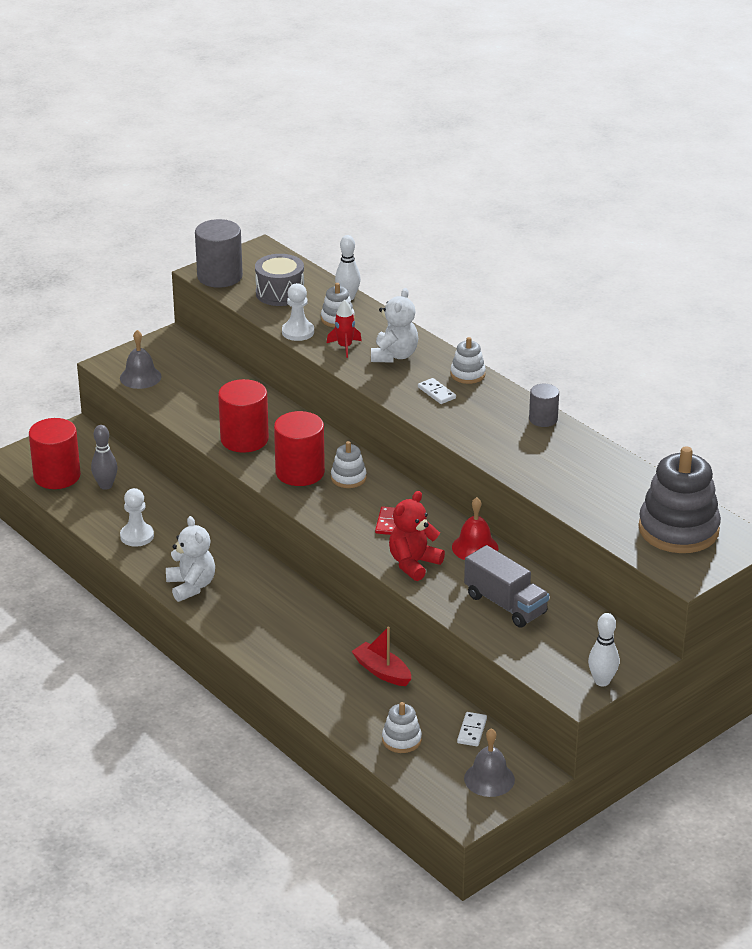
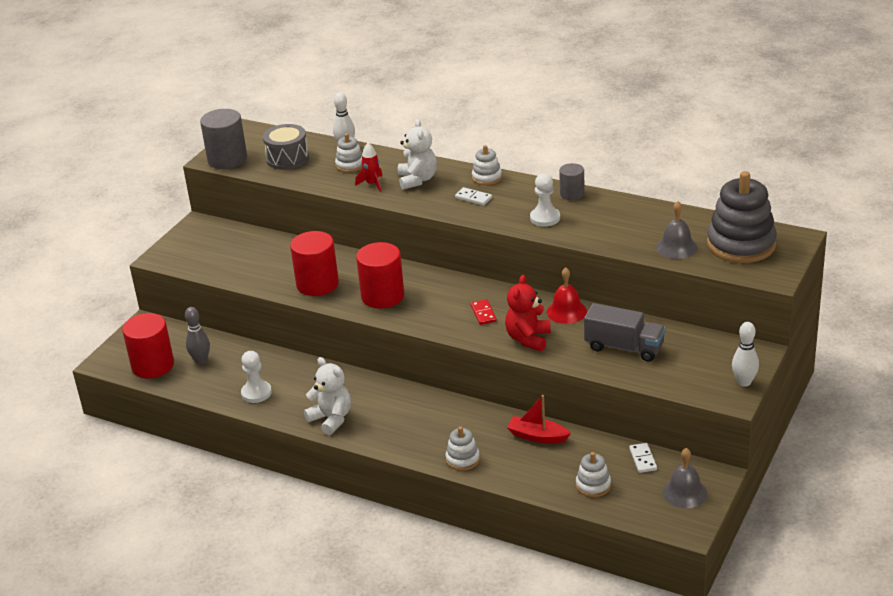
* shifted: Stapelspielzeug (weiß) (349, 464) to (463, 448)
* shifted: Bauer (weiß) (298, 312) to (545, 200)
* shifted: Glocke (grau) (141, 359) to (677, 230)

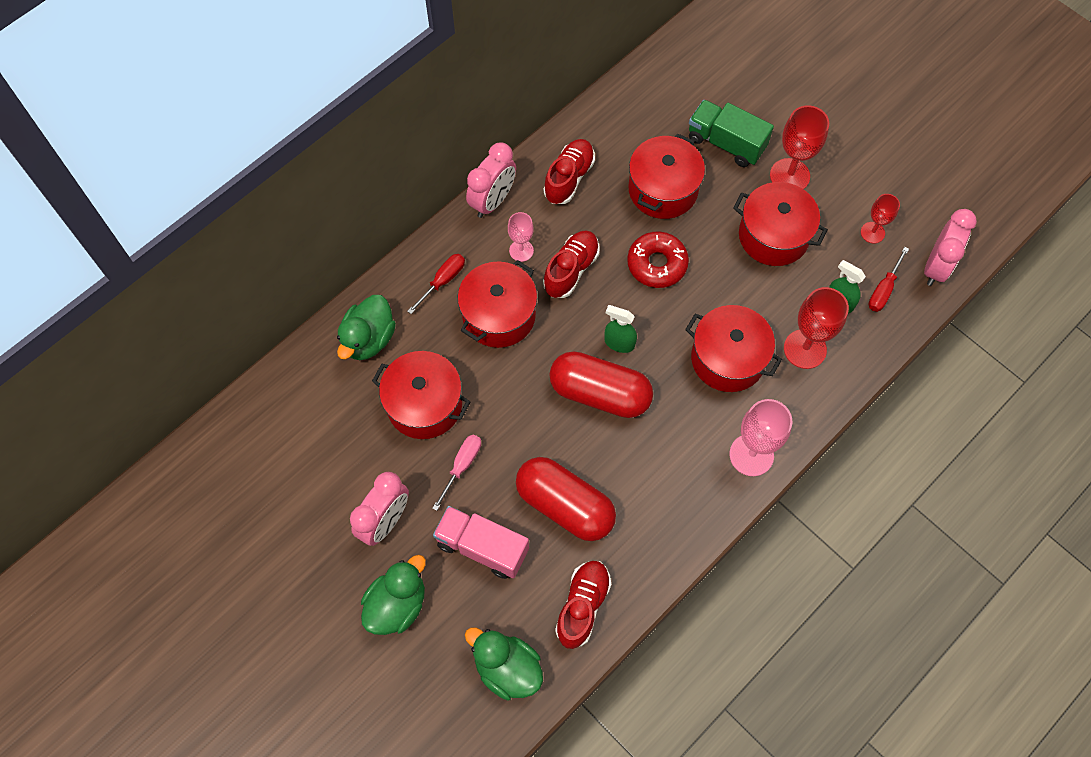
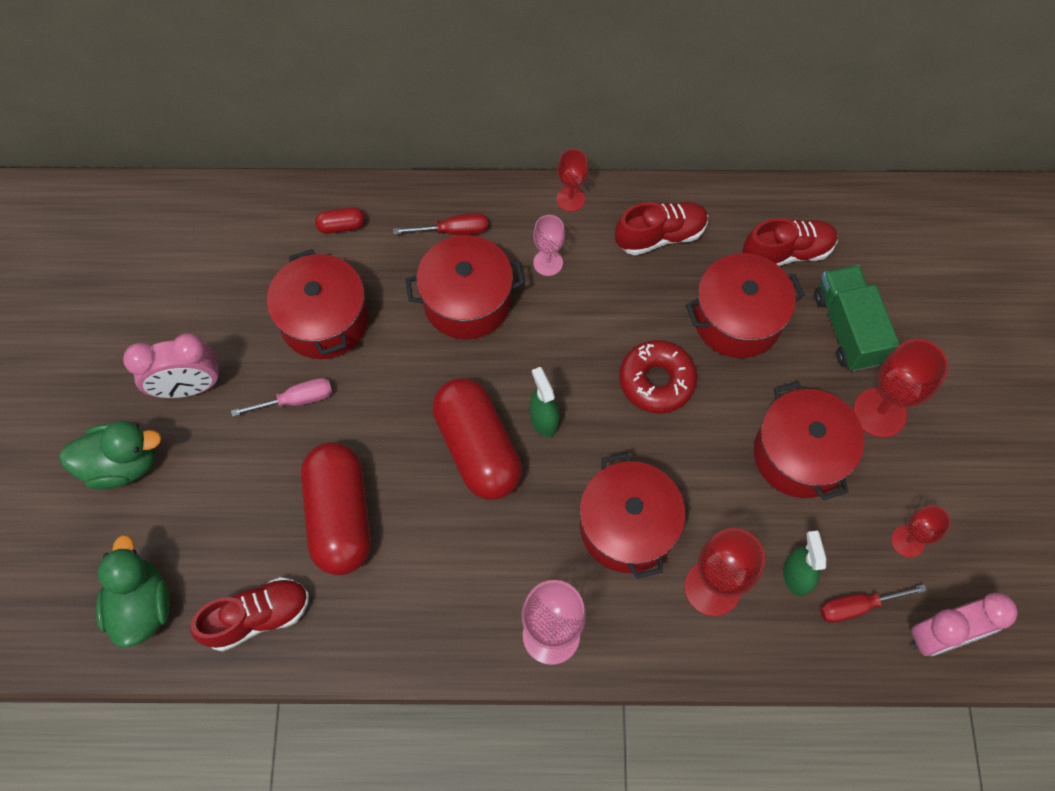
* swapped: Ente (grün) (366, 327) to Kapsel (rot) (340, 220)
* swapped: Wecker (rosa) (491, 180) to Kelch (rot) (572, 180)
* shifted: Schuh (rot) (571, 264) to (790, 242)
* gone: Lastwagen (rosa) (481, 542)

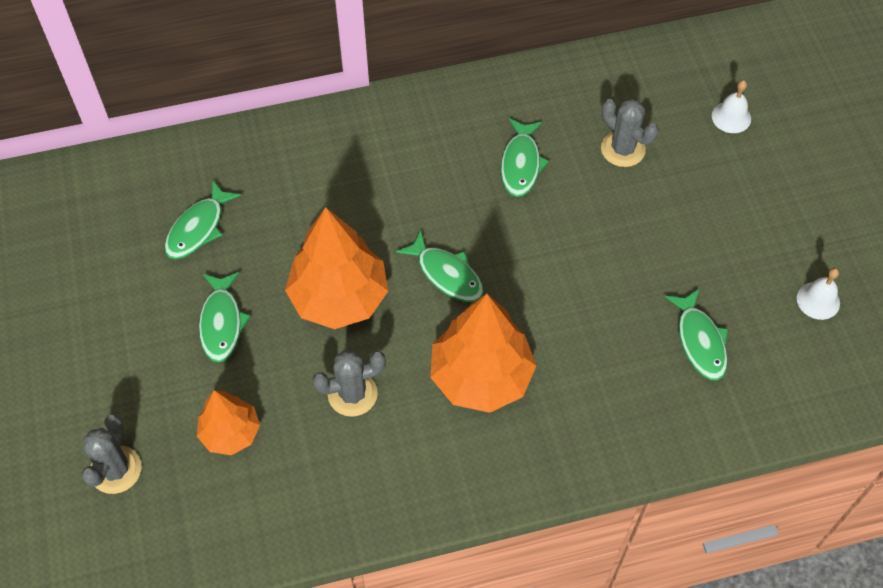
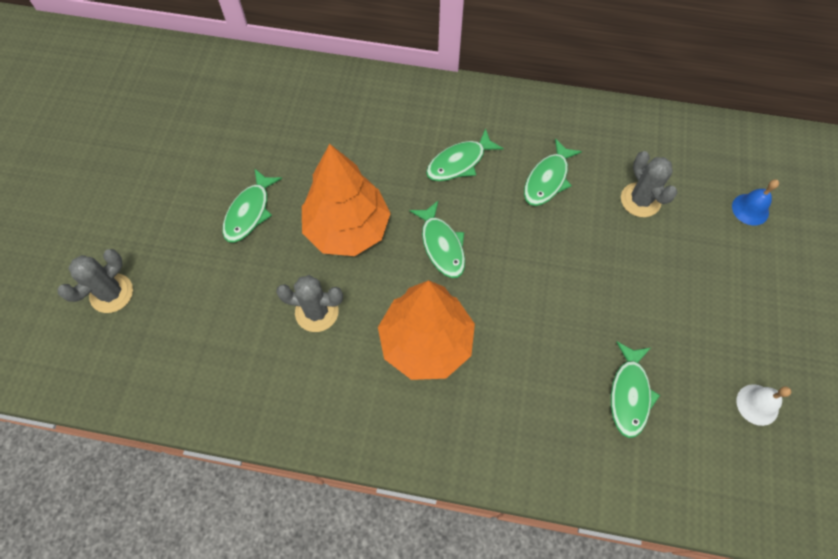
* shifted: Fisch (grün) (202, 219) to (465, 154)
* repainted: Glocke (weiß) (731, 106) to Glocke (blau) (755, 202)
* gone: Baum (orange) (228, 422)

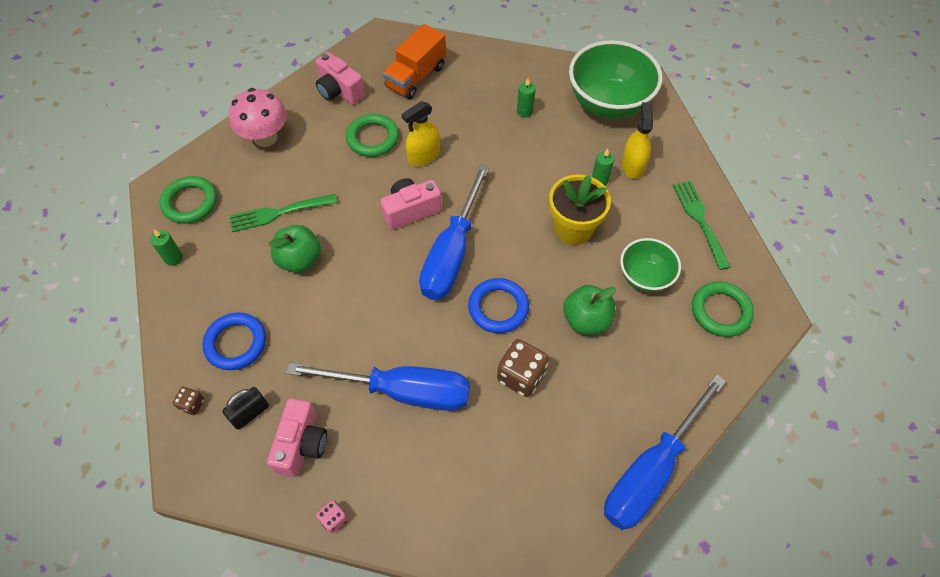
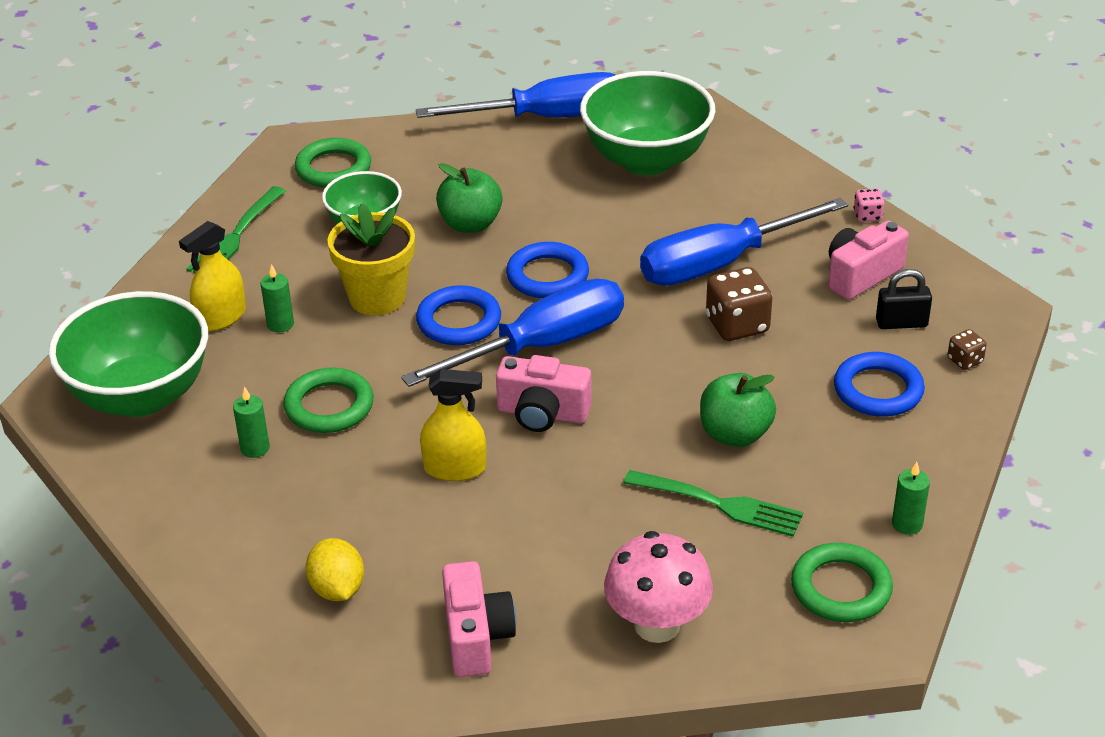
* shifted: Ring (grün) (372, 135) to (328, 400)
* swapped: Lastwagen (orange) (414, 61) to Zitrone (gelb) (335, 569)
* new: Ring (blau) (458, 315)
* new: Schüssel (grün) (648, 123)
* rotated: Schraubenzieher (blau) (378, 386) = (744, 242) 75 degrees counterclockwise
* shifted: Spielwürfel (braun) (523, 368) to (739, 304)

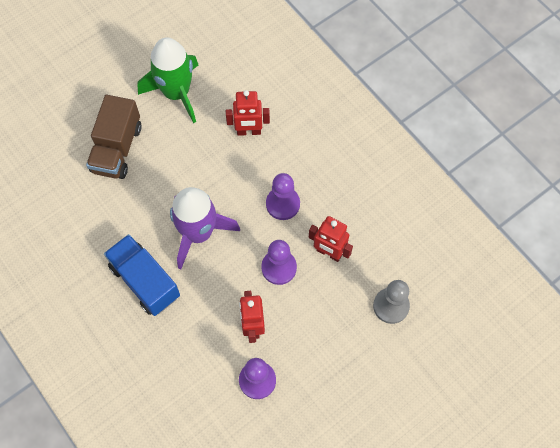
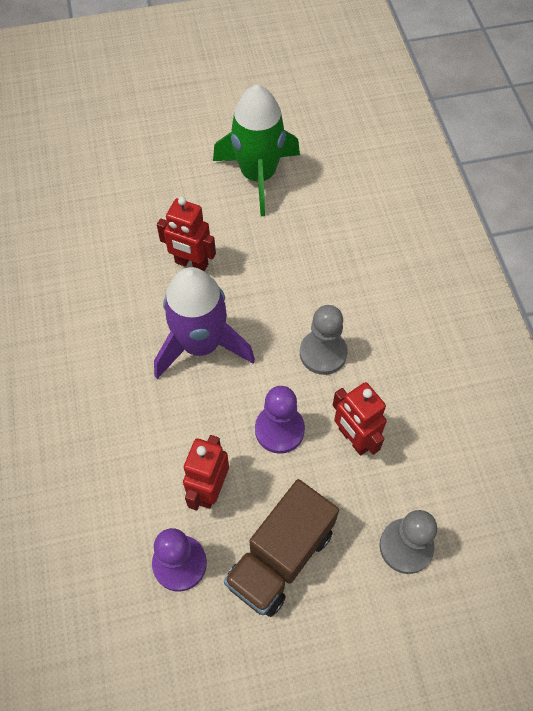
* shifted: Roboter (rot) (248, 113) to (186, 234)
* shifted: Lastwagen (braun) (113, 137) to (281, 548)
* repainted: Bauer (lila) (283, 196) to Bauer (grau) (323, 340)
* gone: Lastwagen (blau) (142, 275)

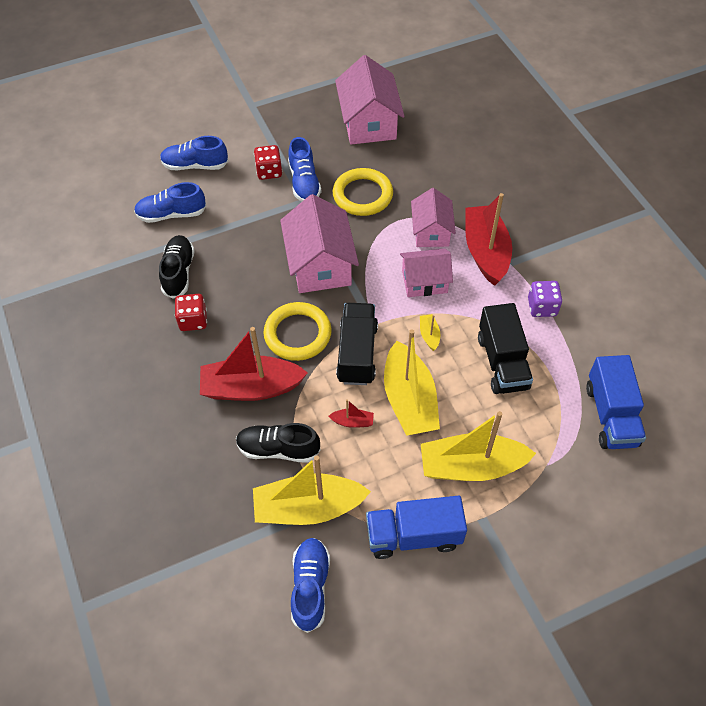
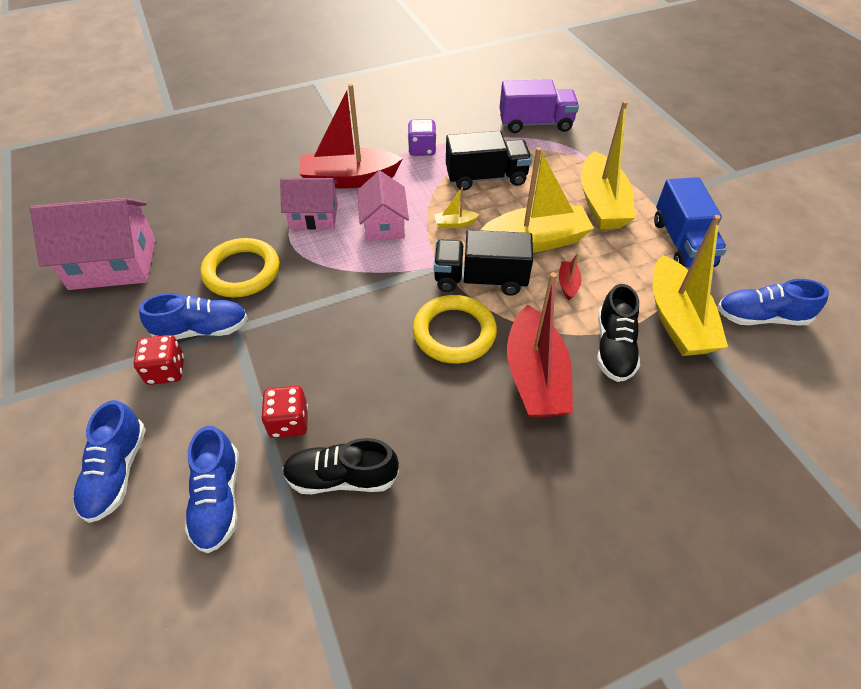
* shifted: Spielwürfel (rot) (191, 312) to (284, 412)
* repainted: Lastwagen (blau) (616, 402) to Lastwagen (lila) (539, 106)
* gone: Haus (rosa) (319, 243)

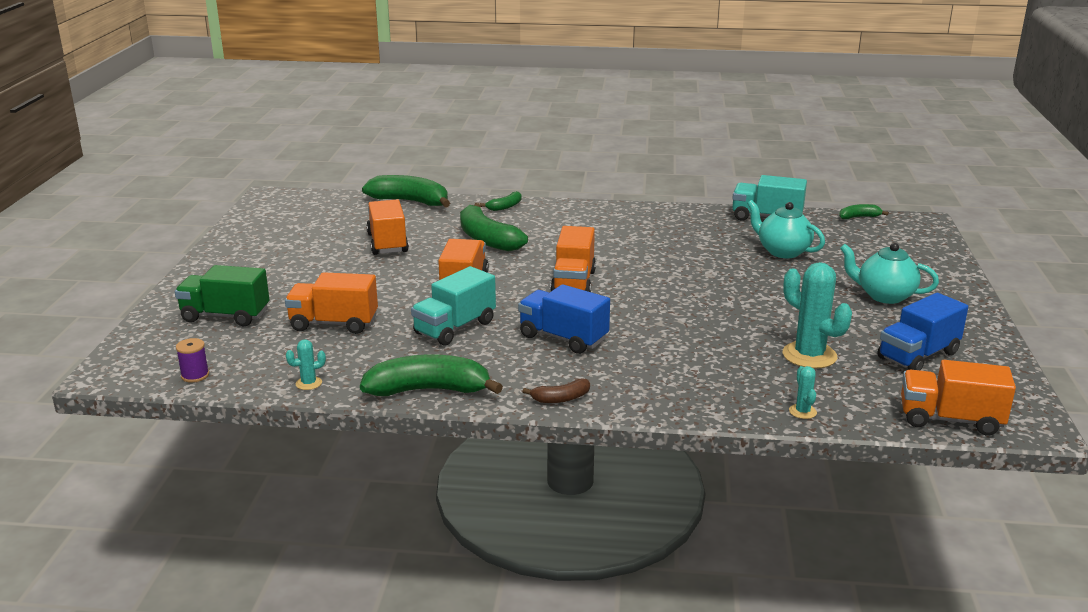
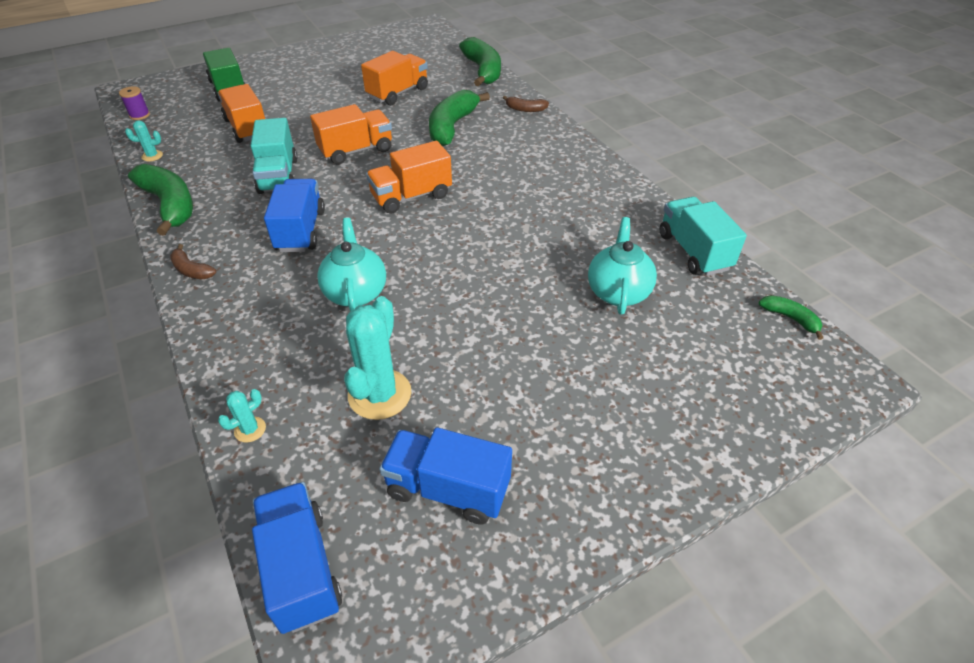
* rotated: Kaktus (türkis) (306, 364) = (144, 141) 45 degrees counterclockwise
* rotated: Lastwagen (türkis) (453, 306) = (274, 156) 105 degrees counterclockwise
* repainted: Lastwagen (orange) (958, 398) to Lastwagen (blau) (297, 558)
* shifted: Teekanne (türkis) (889, 273) to (351, 265)
* repainted: Banane (grün) (500, 201) to Banane (braun) (526, 104)

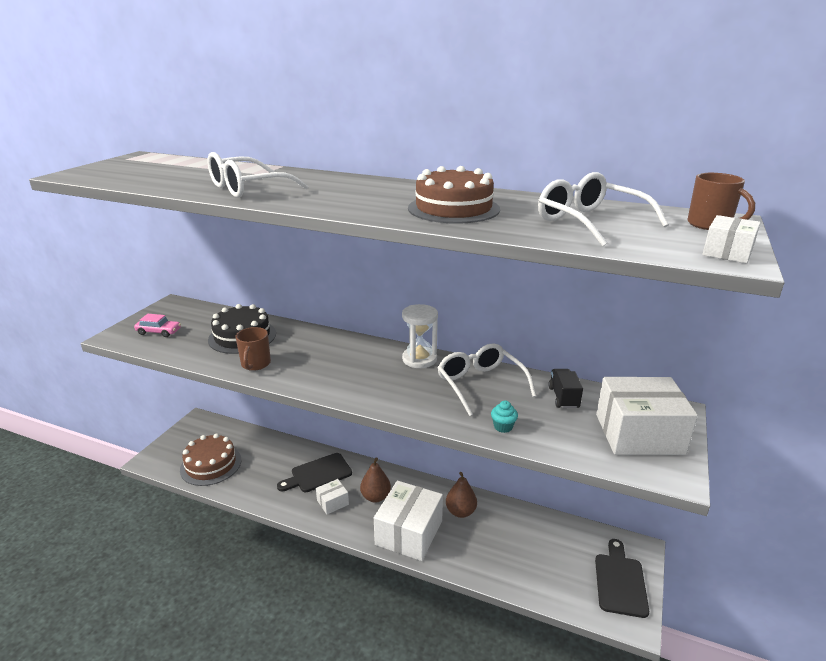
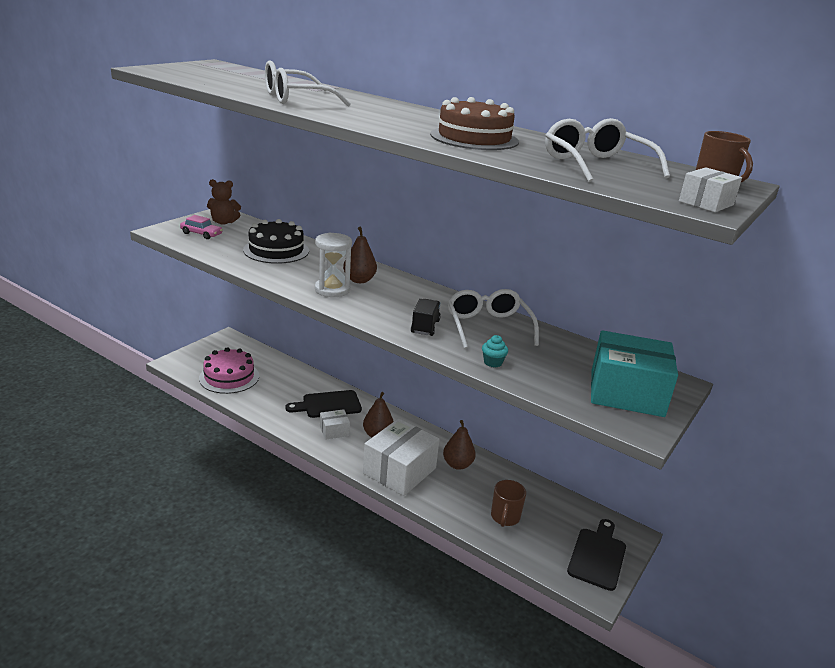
* repainted: Kuchen (braun) (210, 459) to Kuchen (rosa) (229, 370)
* new: Teddybär (braun) (224, 202)
* shifted: Sanduhr (weiß) (420, 336) to (333, 264)
* new: Birne (braun) (360, 255)
* shifted: Lastwagen (schwarz) (565, 389) to (426, 317)
* shifted: Tasse (braun) (253, 349) to (508, 503)
* repainted: Schachtel (weiß) (647, 416) to Schachtel (türkis) (634, 373)

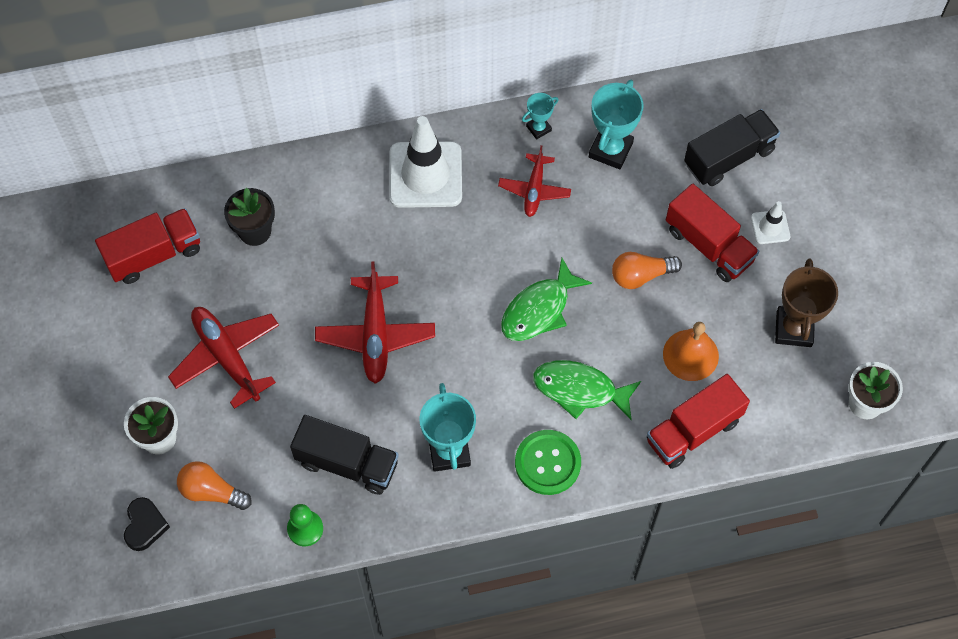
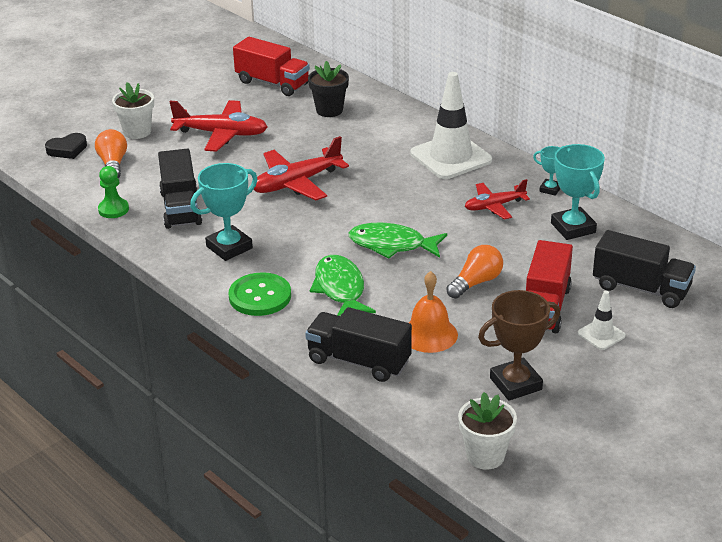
* rotated: Flugzeug (rot) (223, 358) = (219, 126) 75 degrees clockwise
* repainted: Lastwagen (rot) (698, 421) to Lastwagen (schwarz) (358, 344)
* rotated: Glühbirne (orange) (647, 270) = (474, 272) 90 degrees clockwise
* rotated: Pokal (türkis) (616, 124) = (578, 192) 75 degrees clockwise

